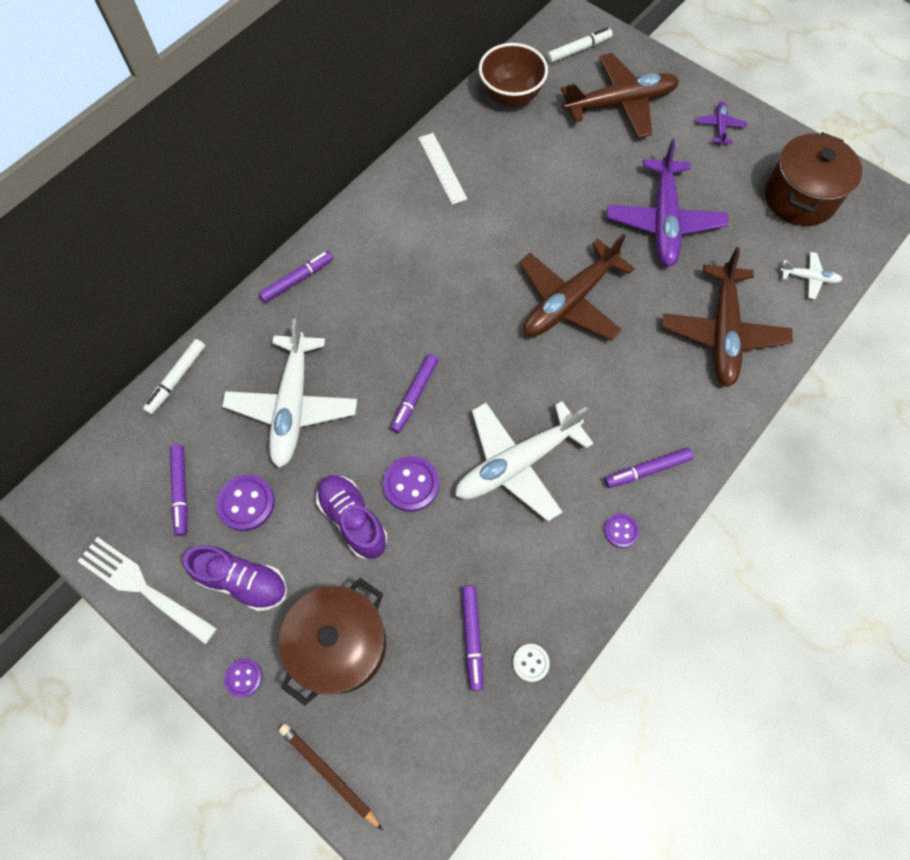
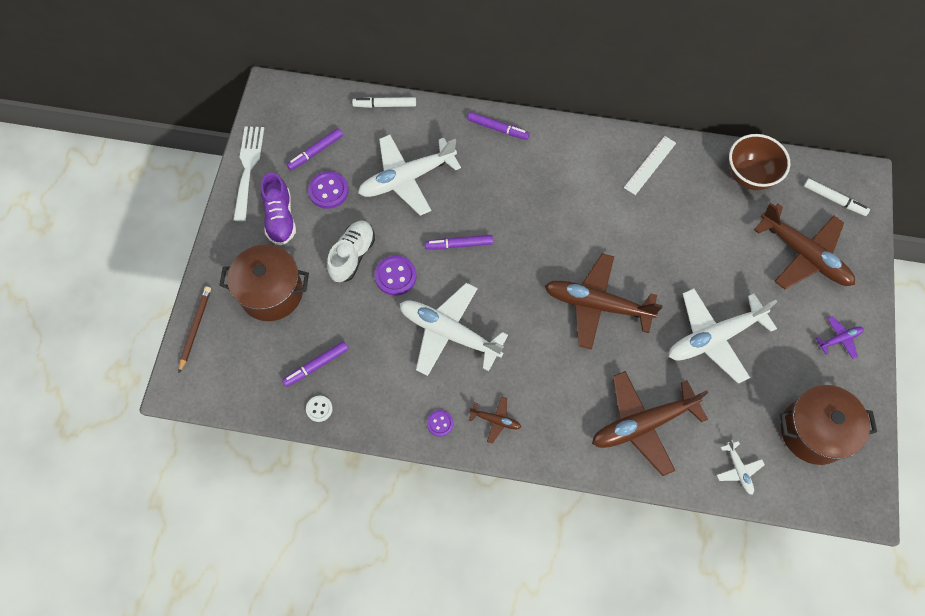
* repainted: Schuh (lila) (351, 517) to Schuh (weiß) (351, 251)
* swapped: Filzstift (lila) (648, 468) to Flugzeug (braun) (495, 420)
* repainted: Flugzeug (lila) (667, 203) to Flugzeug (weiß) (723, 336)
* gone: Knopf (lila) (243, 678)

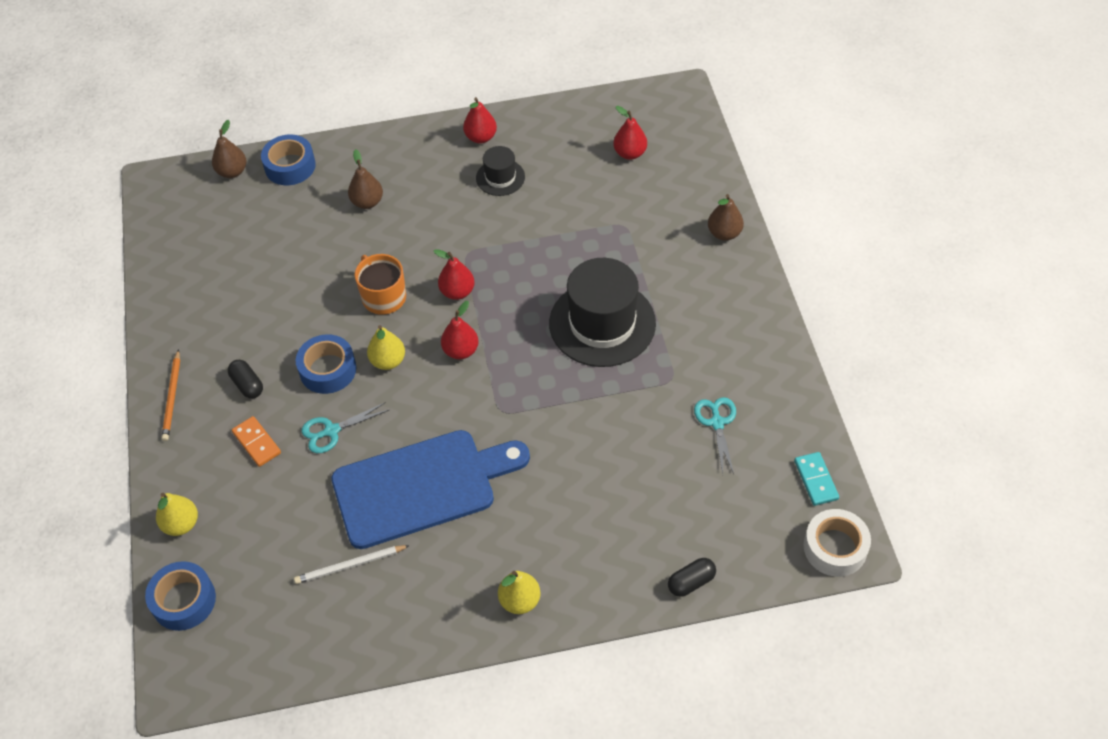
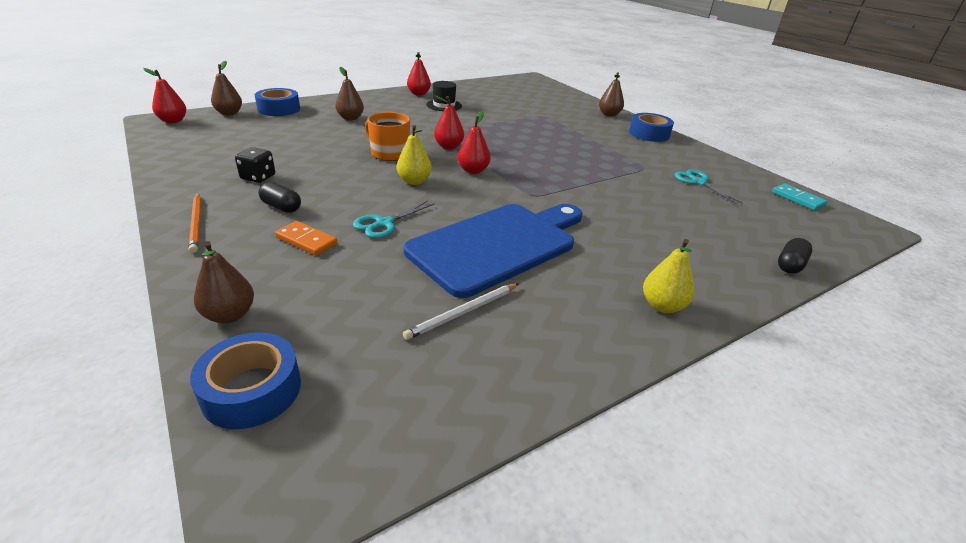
* shifted: Birne (rot) (630, 133) to (164, 95)
* repainted: Birne (gelb) (177, 514) to Birne (braun) (224, 282)
* new: Spielwürfel (schwarz) (255, 165)
* shifted: Klebeband (blau) (326, 364) to (651, 127)
* gone: Hut (schwarz) (602, 312)
* gone: Klebeband (weiß) (837, 543)

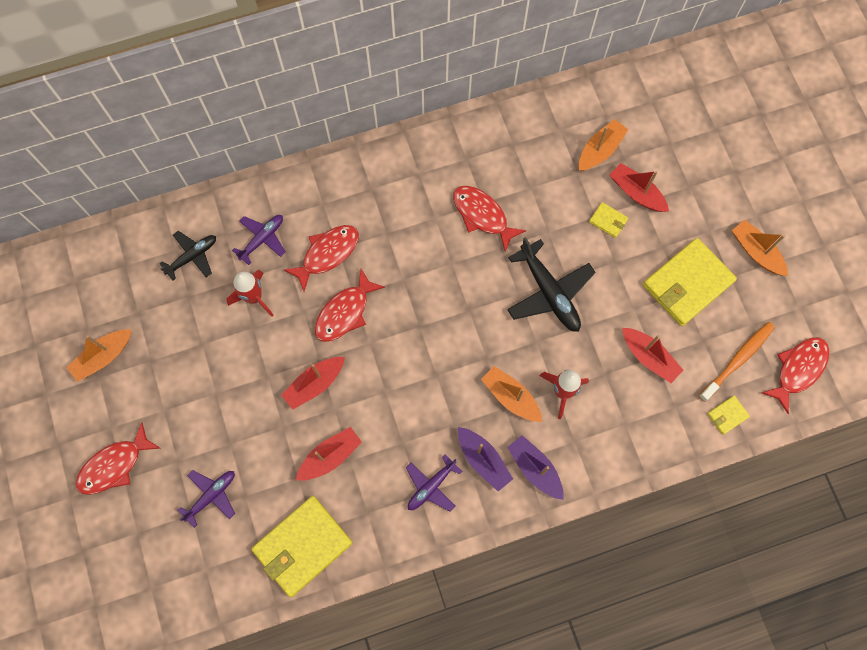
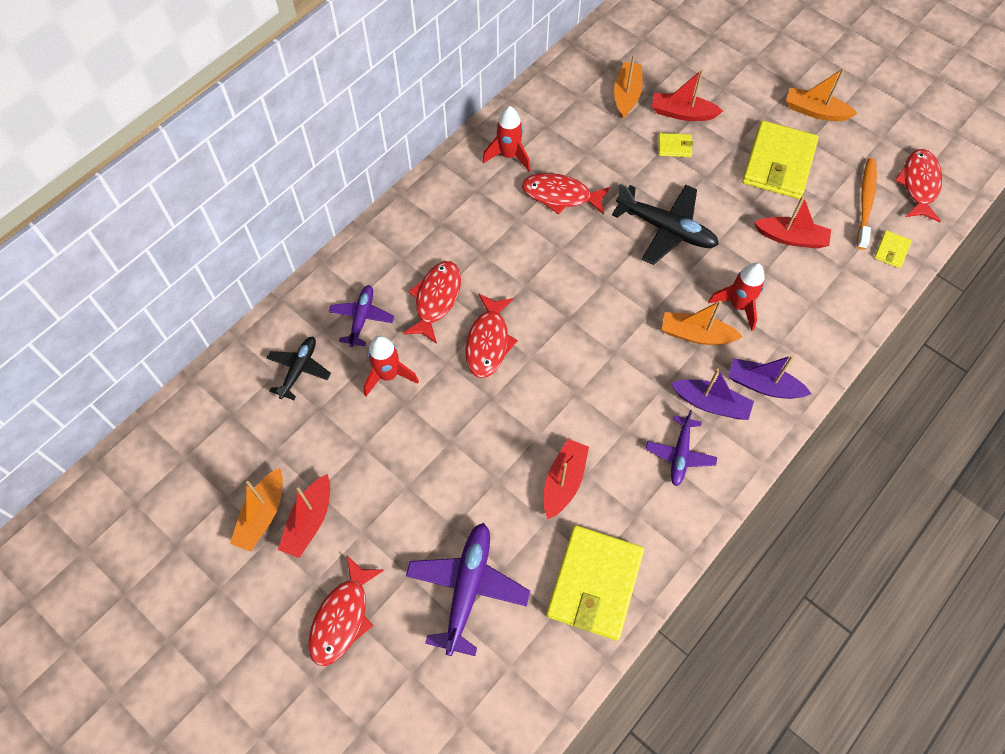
* shifted: Boot (rot) (313, 383) to (304, 516)
* scaled: Flugzeug (lila) (206, 499) = (468, 589) x1.64
* new: Rakete (rot) (506, 138)

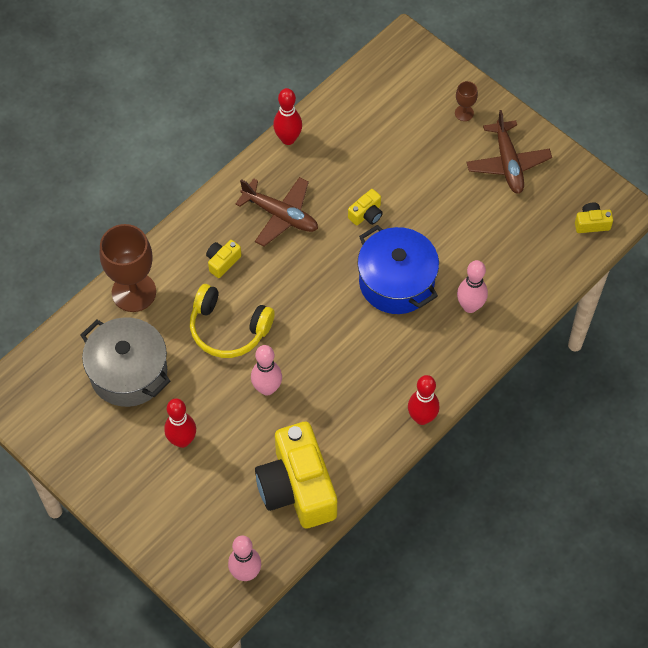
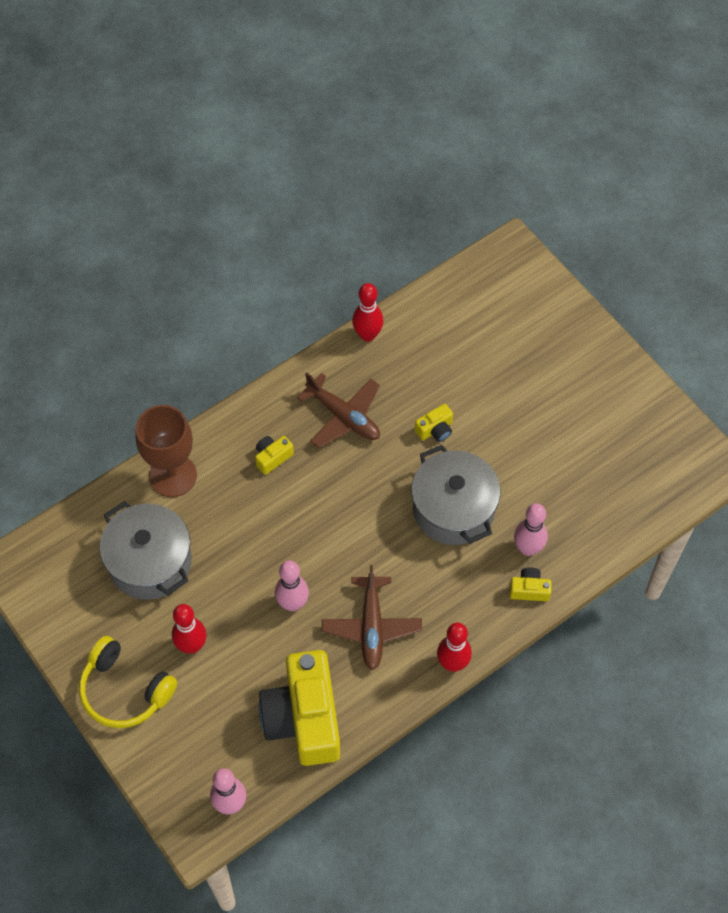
* shifted: Kopfhörer (gelb) (232, 321) to (128, 682)
* shifted: Flugzeug (braun) (509, 152) to (372, 617)
* repainted: Kochtopf (blau) (398, 269) to Kochtopf (grau) (455, 495)
* shifted: Kamera (gelb) (594, 217) to (531, 584)
* gone: Kelch (braun) (466, 101)

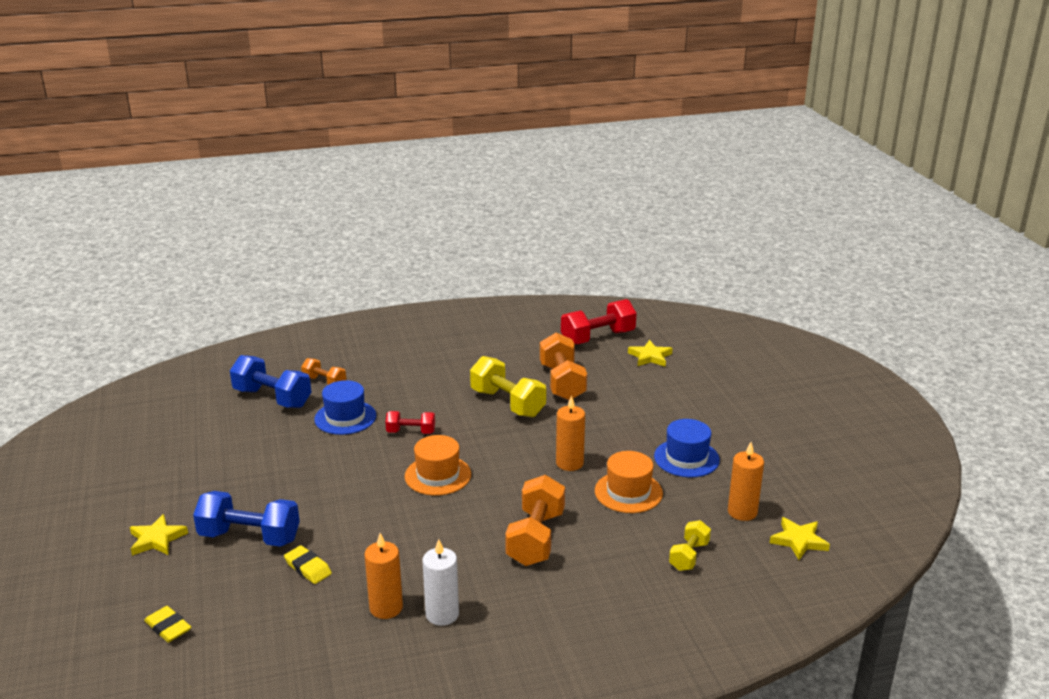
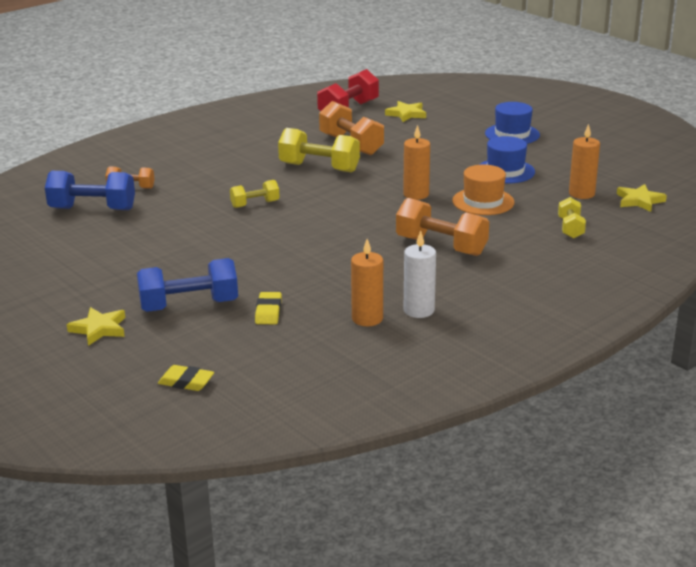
* repainted: Hantel (rot) (410, 422) to Hantel (gelb) (255, 194)
* rotated: Radiergummi (gelb) (308, 564) = (268, 308) 75 degrees clockwise
* rotated: Hantel (orange) (535, 520) = (442, 227) 45 degrees counterclockwise
* shifted: Hut (blau) (345, 407) to (512, 123)
* gone: Hut (orange) (438, 465)

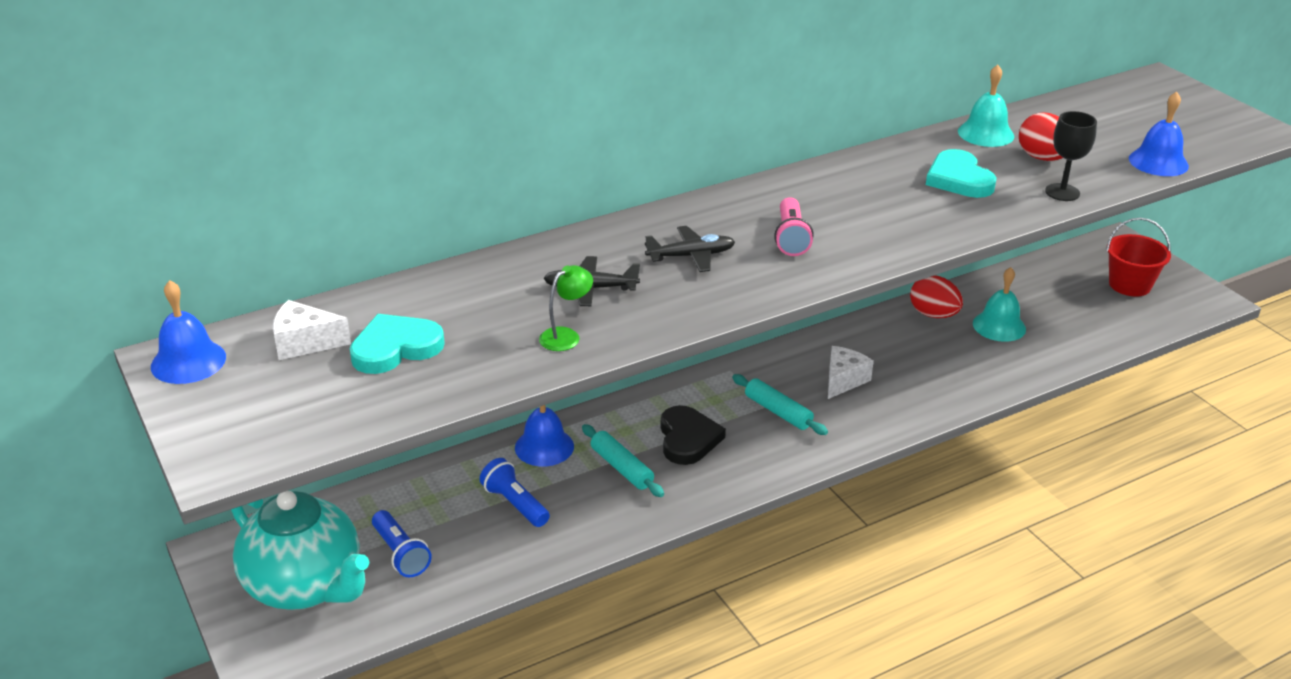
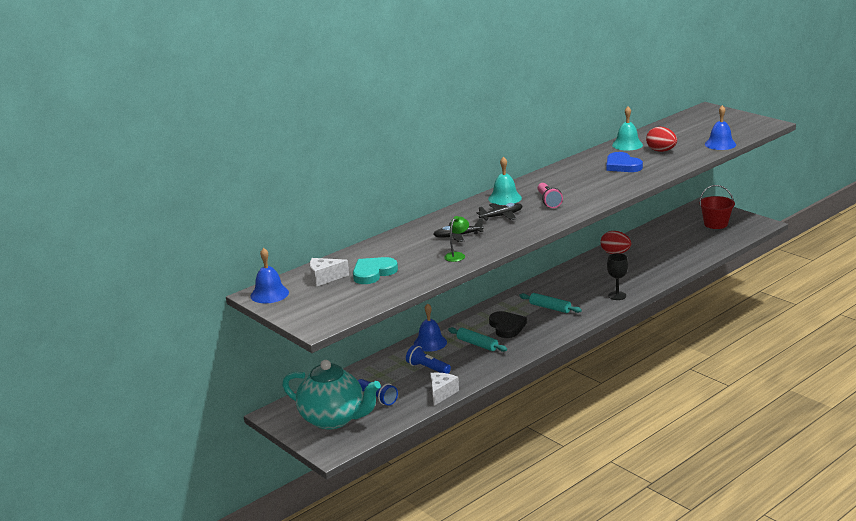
* shifted: Käse (weiß) (851, 372) to (444, 389)
* shifted: Glocke (türkis) (999, 304) to (505, 181)
* repainted: Herz (türkis) (961, 173) to Herz (blau) (624, 162)
* shifted: Kelch (schwarz) (1071, 156) to (617, 276)

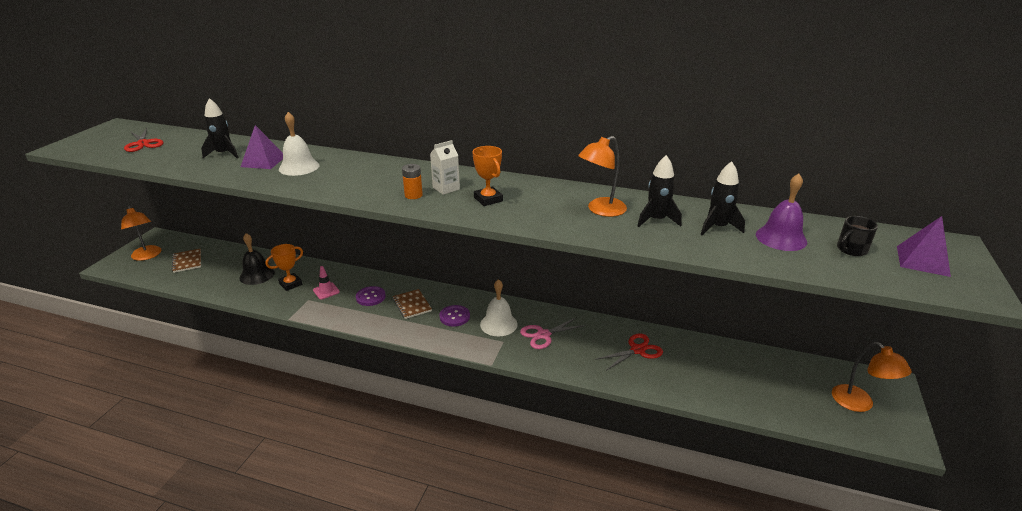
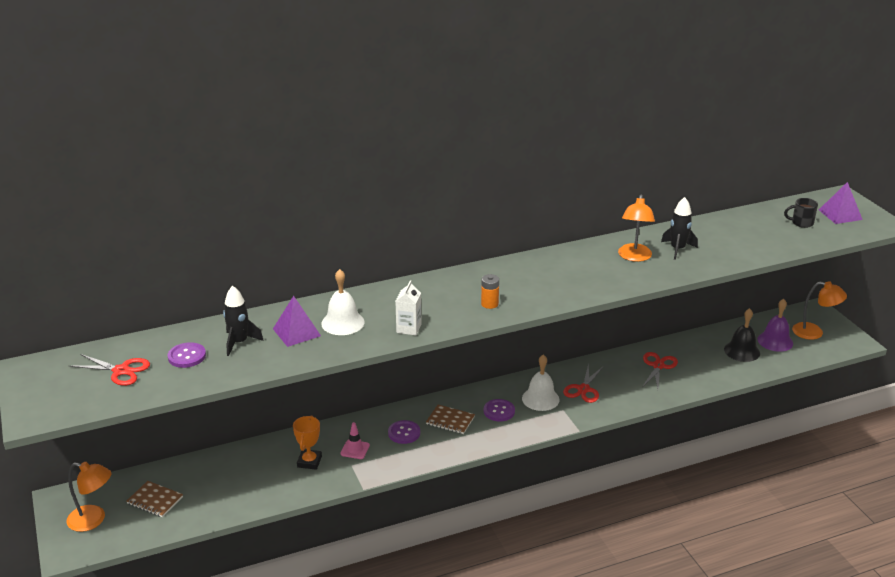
* new: Knopf (lila) (187, 355)
* shifted: Getränkekarton (weiß) (445, 167) to (408, 308)
* repainted: Schere (rosa) (553, 333) to Schere (rot) (583, 383)
* shifted: Glocke (schwarz) (257, 259) to (742, 335)
* shifted: Glocke (lila) (781, 212) to (775, 325)
* rotated: Tasse (schwarz) (857, 236) = (801, 213) 75 degrees clockwise
* gone: Pokal (orange) (487, 176)
* gone: Rakete (schwarz) (723, 198)

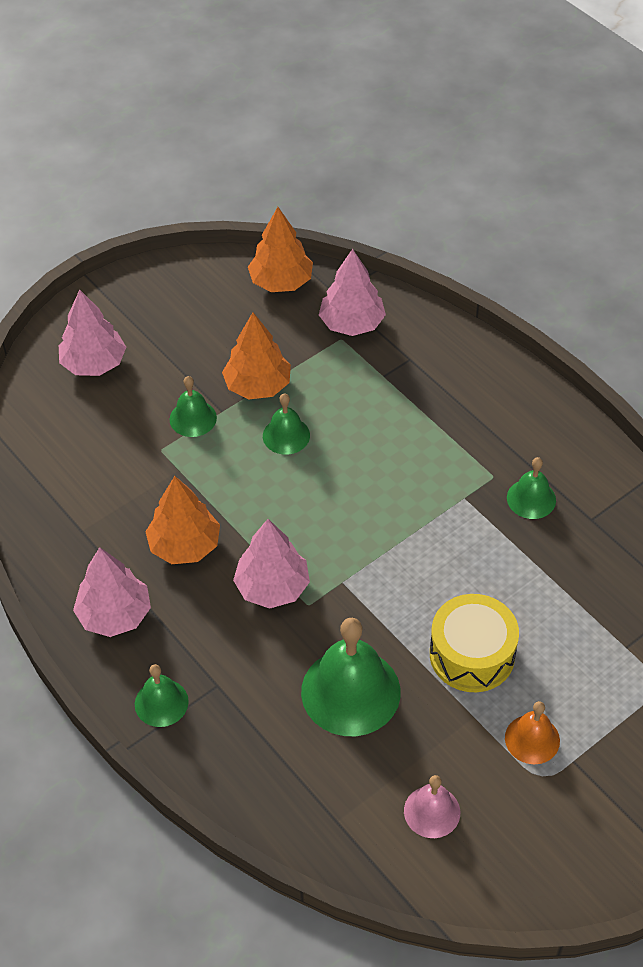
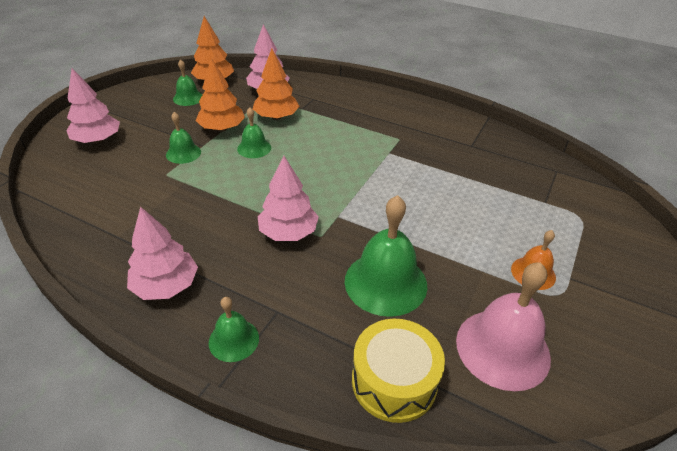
* shifted: Glocke (grün) (531, 488) to (187, 82)
* shifted: Baum (orange) (182, 520) to (276, 84)
* shifted: Trommel (gelb) (474, 643) to (398, 371)
* scaled: Glocke (rosa) (432, 806) = (503, 326) x1.85

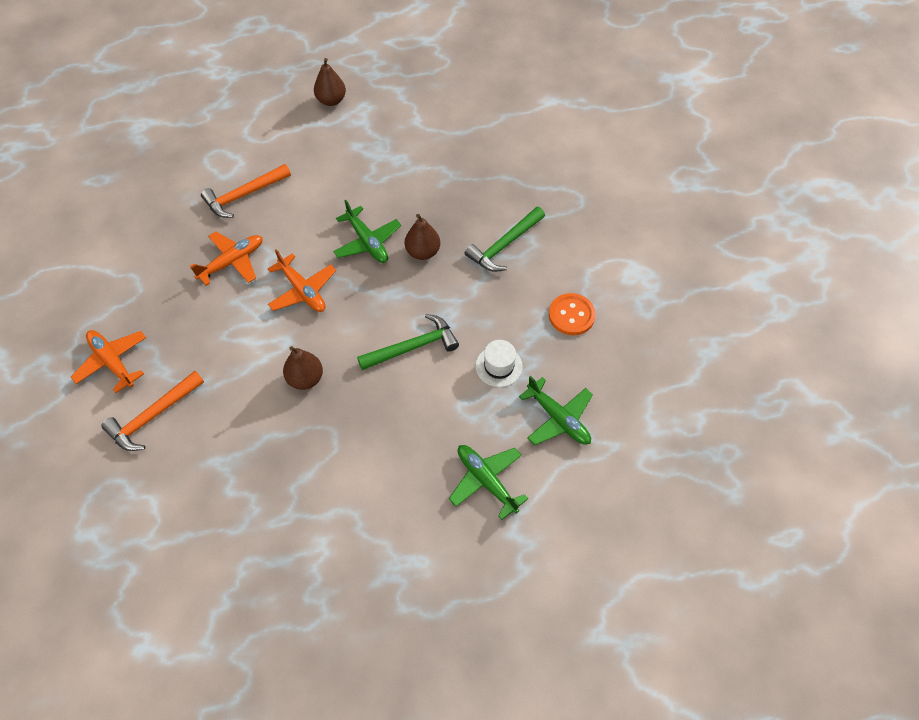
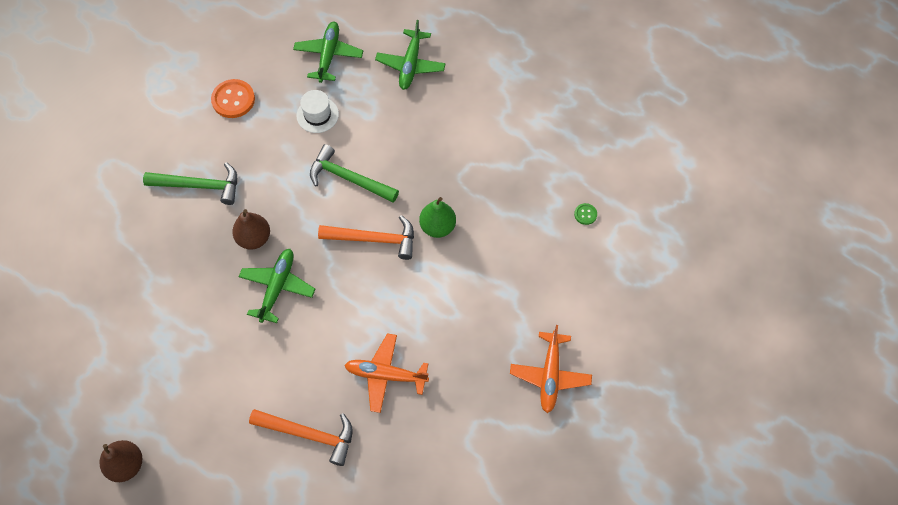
* shifted: Hammer (orange) (152, 411) to (366, 237)
* repainted: Birne (braun) (303, 368) to Birne (grün) (437, 217)
* new: Knopf (grün) (585, 214)
* gone: Flugzeug (orange) (302, 280)

